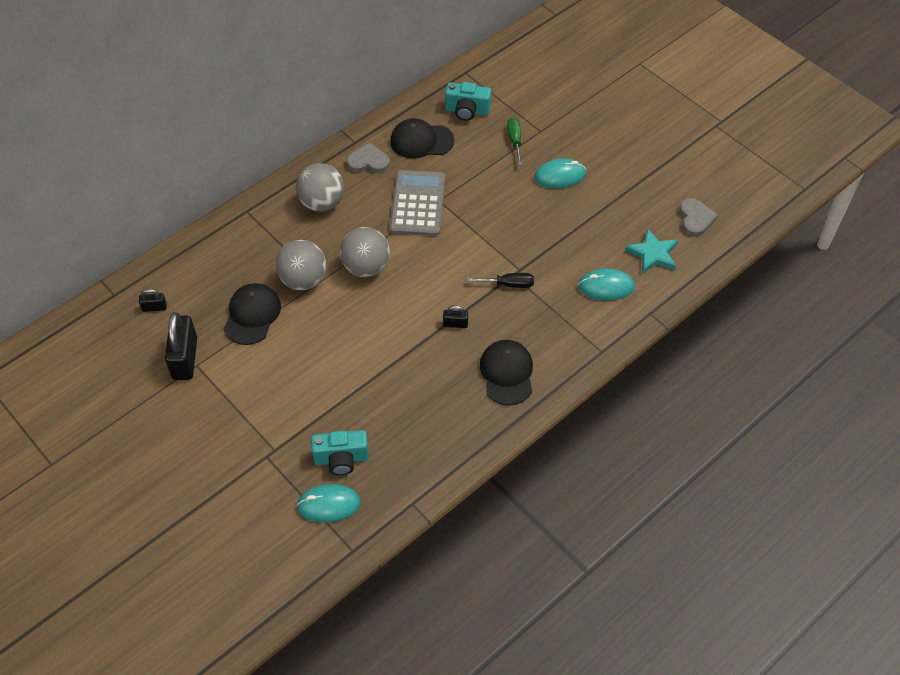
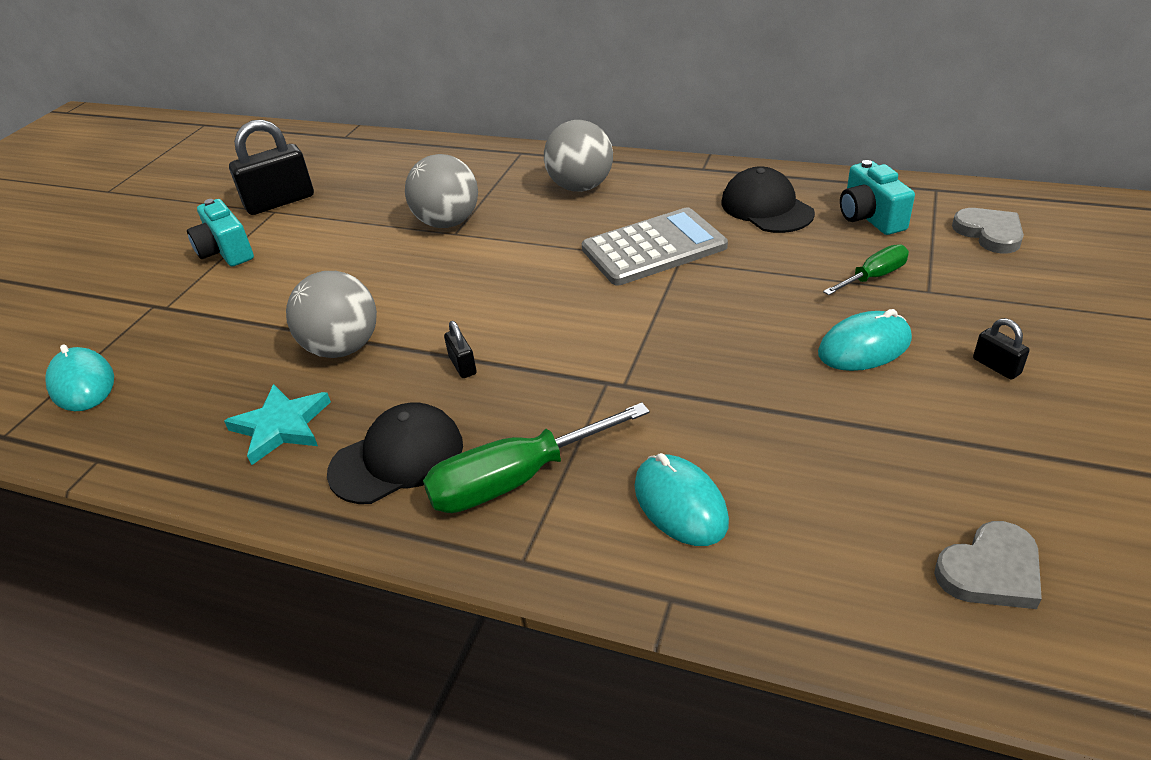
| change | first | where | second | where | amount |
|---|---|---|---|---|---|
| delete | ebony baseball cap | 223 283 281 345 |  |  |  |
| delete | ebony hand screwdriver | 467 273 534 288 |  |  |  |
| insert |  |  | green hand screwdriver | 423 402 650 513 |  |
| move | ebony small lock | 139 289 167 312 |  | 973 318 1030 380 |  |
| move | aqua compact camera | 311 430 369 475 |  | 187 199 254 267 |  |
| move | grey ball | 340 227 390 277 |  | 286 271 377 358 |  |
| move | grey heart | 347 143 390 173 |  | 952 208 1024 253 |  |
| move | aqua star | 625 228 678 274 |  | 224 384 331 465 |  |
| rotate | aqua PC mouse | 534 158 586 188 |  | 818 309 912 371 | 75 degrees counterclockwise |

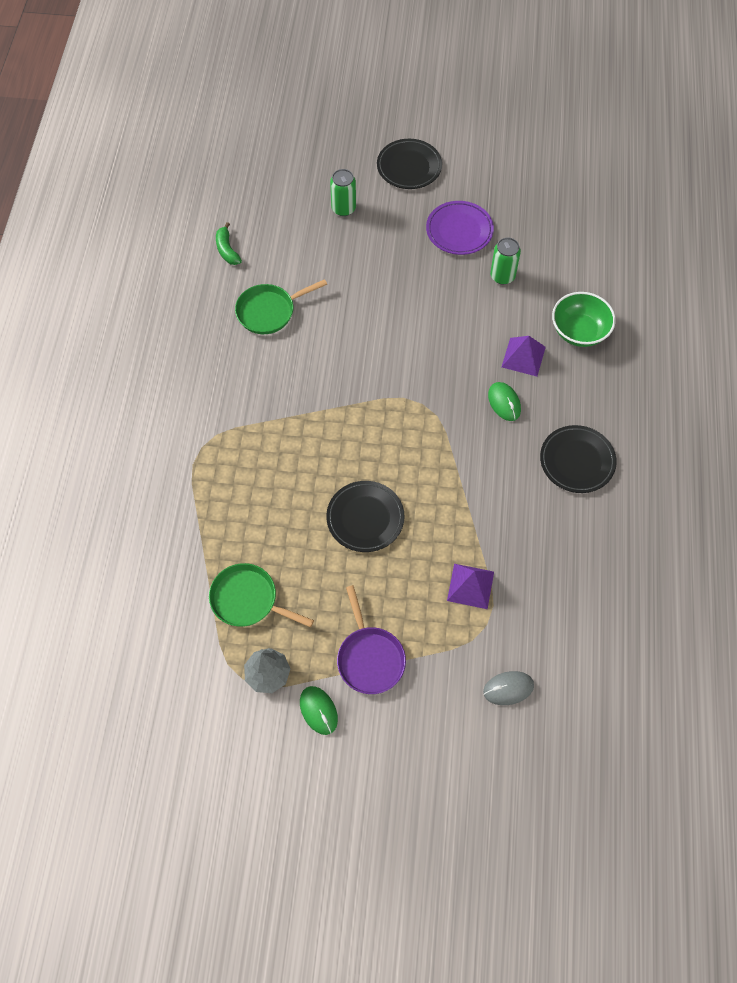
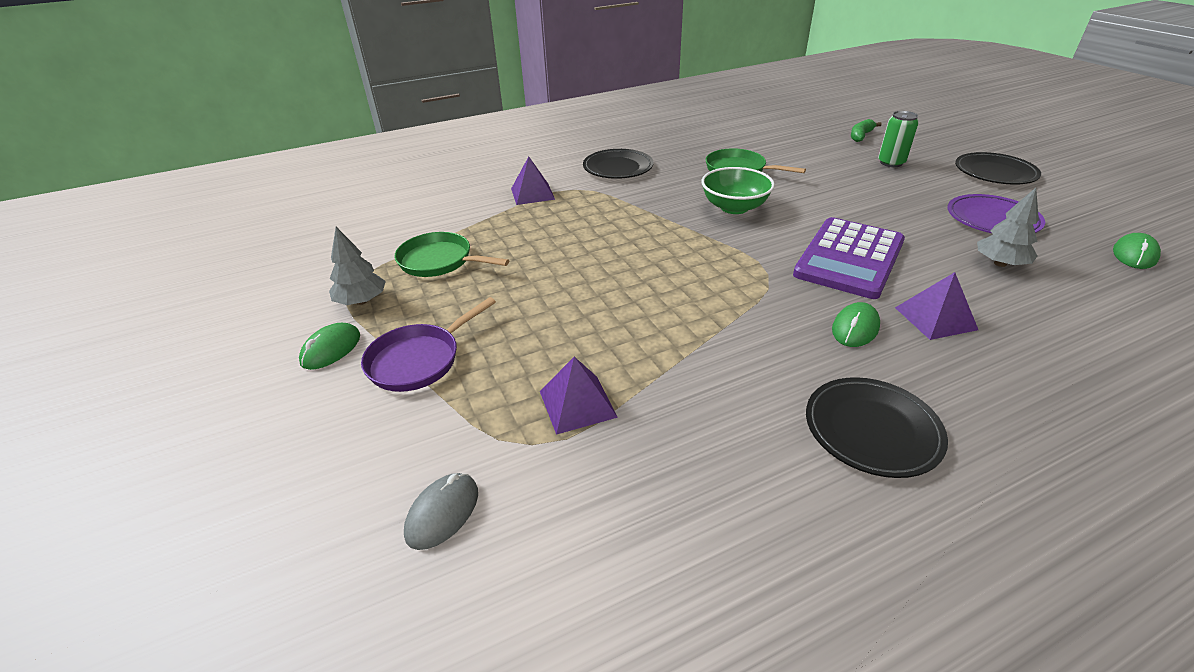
| change | first | where | second | where | amount |
|---|---|---|---|---|---|
| insert |  |  | violet solid pyramid | 511 157 555 205 |  |
| insert |  |  | violet adding machine | 793 217 905 299 |  |
| insert |  |  | green PC mouse | 1113 233 1161 269 |  |
| move | green banana fruit | 216 222 242 265 |  | 851 119 882 142 |  |
| move | ebony flat dish | 326 481 404 552 |  | 583 149 654 179 |  |
| move | green bowl | 552 292 616 347 |  | 701 167 775 214 |  |
| replace | green tin | 490 238 521 284 | grey tree | 977 188 1039 267 |  |
| rotate | green skillet | 209 563 314 627 |  | 395 232 509 277 | 60 degrees counterclockwise |
| rotate | grey PC mouse | 483 671 534 705 |  | 404 473 478 550 | 75 degrees clockwise |

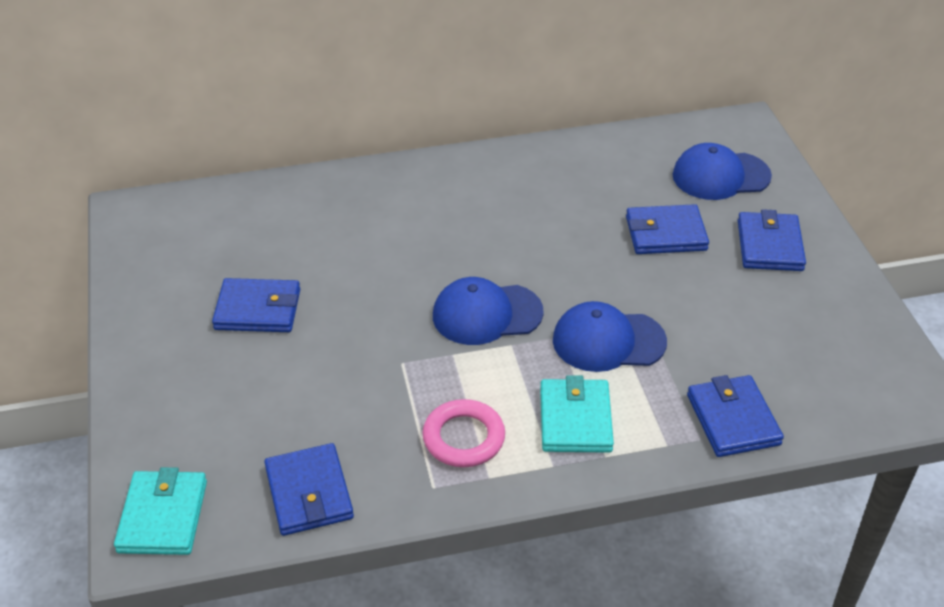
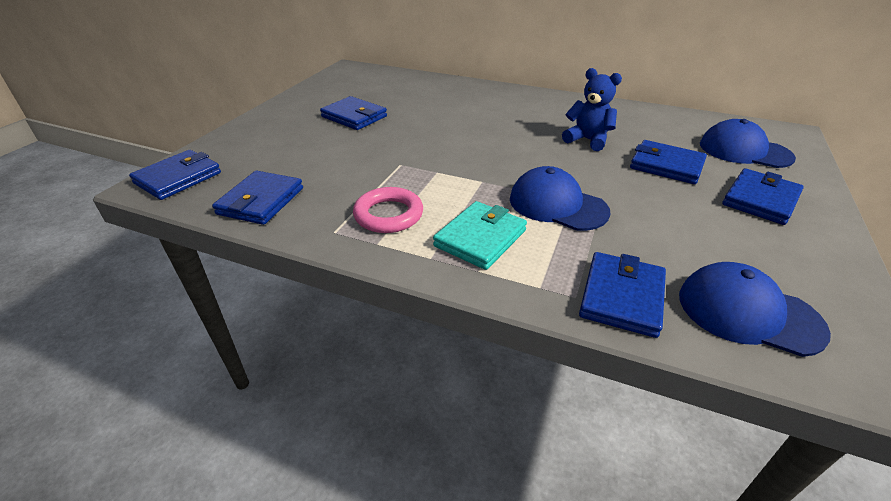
| change | first | where | second | where | amount |
|---|---|---|---|---|---|
| insert |  |  | royal blue stuffed bear | 562 68 622 151 |  |
| move | royal blue baseball cap | 433 277 544 345 |  | 679 262 831 357 |  |
| recolor | aqua billfold | 114 467 207 555 | royal blue billfold | 129 150 221 200 |  |

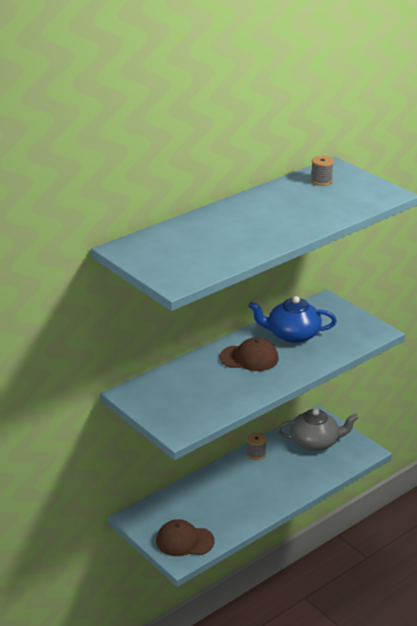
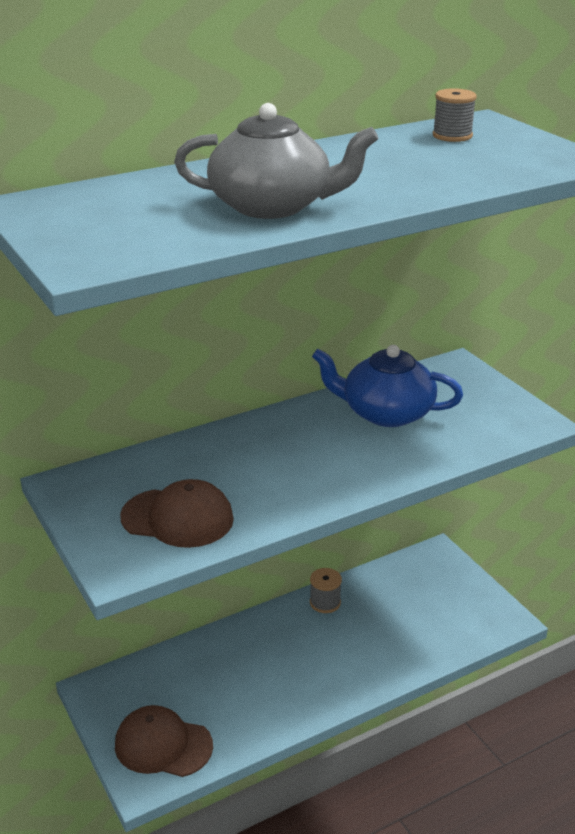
| change | first | where | second | where | amount |
|---|---|---|---|---|---|
| move | brown baseball cap | 220 337 279 371 |  | 120 479 234 548 |  |
| move | grey china teapot | 277 409 359 451 |  | 174 103 378 219 |  |

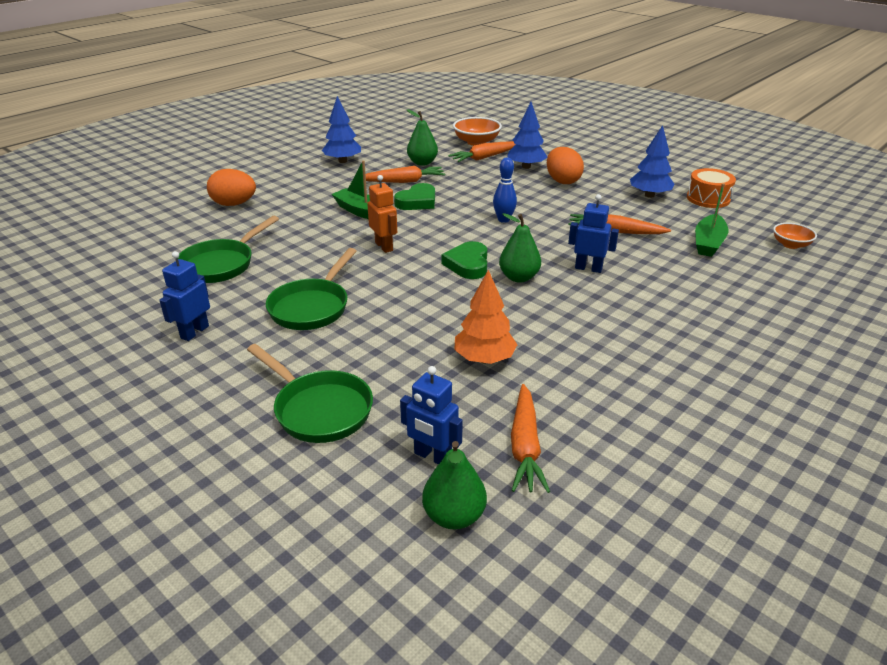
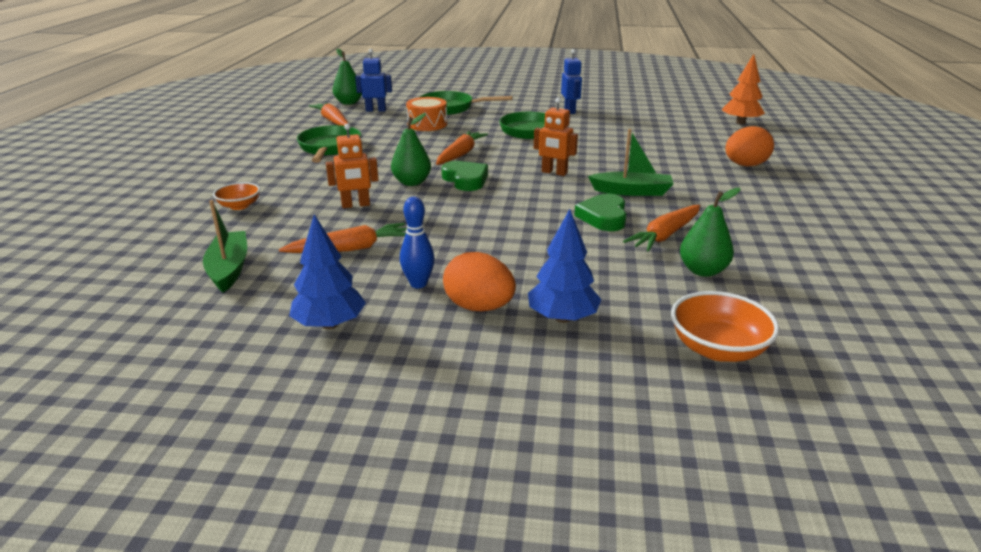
| change | first | where | second | where | amount |
|---|---|---|---|---|---|
| delete | royal blue tree | 322 96 361 163 |  |  |  |
| move | green skillet | 178 216 279 283 |  | 297 125 361 163 |  |
| move | bright orange root vegetable | 448 141 516 162 |  | 436 131 488 165 |  |
| move | bright orange tree | 454 270 517 364 |  | 722 54 765 124 |  |
| move | royal blue tenpin | 493 157 517 223 |  | 400 197 435 288 |  |
| move | bright orange drum | 687 168 736 208 |  | 406 97 447 131 |  |
| move | bright orange bowl | 773 223 817 249 |  | 213 182 260 210 |  |
| recolor | royal blue robot figure | 568 194 619 273 | bright orange robot figure | 326 123 378 208 |  |

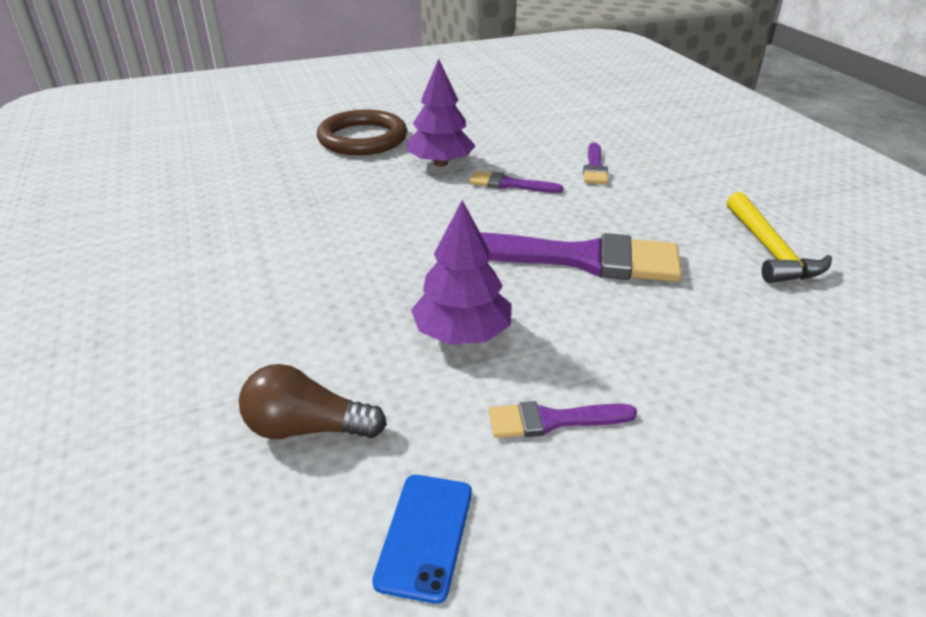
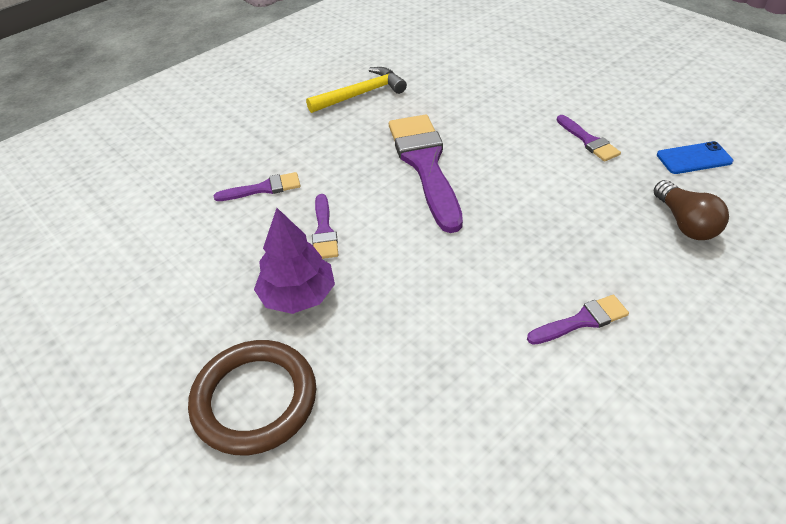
| change | first | where | second | where | amount |
|---|---|---|---|---|---|
| delete | violet tree | 411 200 511 345 |  |  |  |
| insert |  |  | violet paint brush | 527 295 629 345 |  |

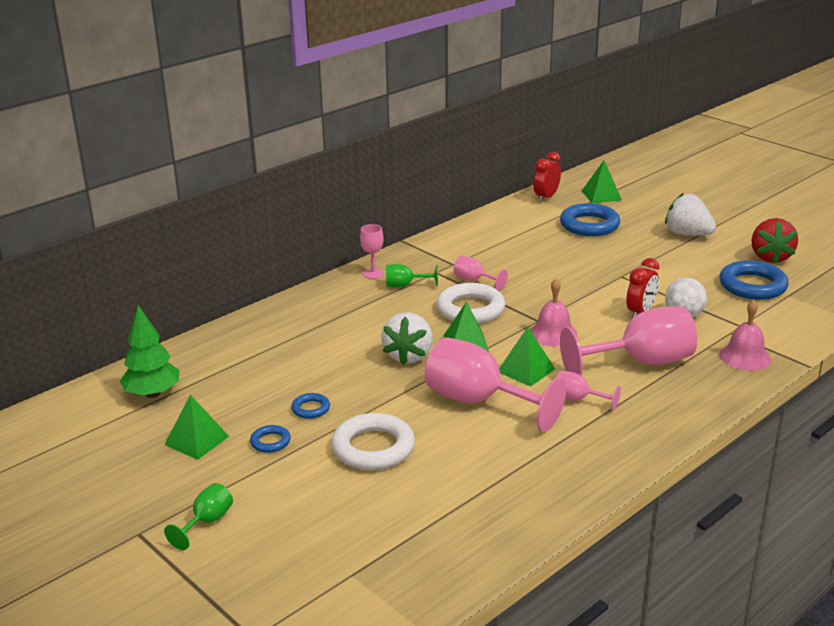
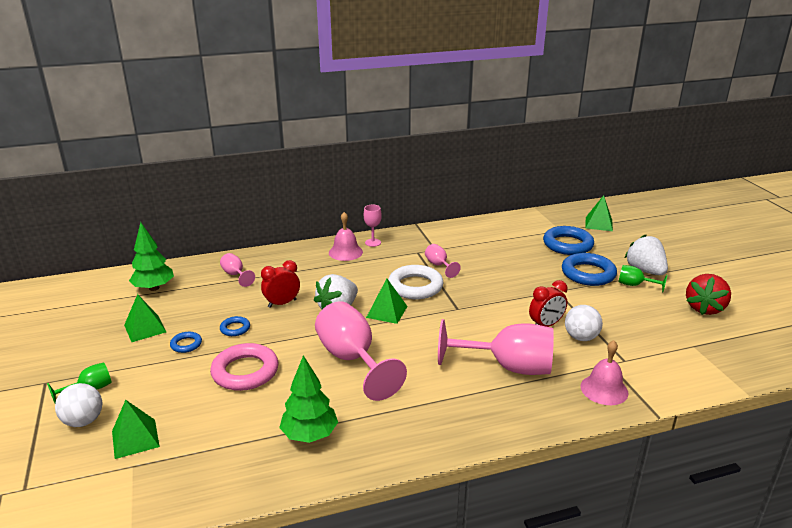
| change | first | where | second | where | amount |
|---|---|---|---|---|---|
| insert |  |  | pure white ball | 55 383 102 427 |  |
| insert |  |  | green tree | 279 355 338 443 |  |
| move | green chalice | 386 264 438 287 |  | 619 265 667 292 |  |
| move | green solid pyramid | 499 327 555 387 |  | 112 400 160 459 |  |
| move | rose-pink bell | 530 278 578 347 |  | 329 212 363 261 |  |
| move | red alarm clock | 533 152 561 202 |  | 261 260 300 308 |  |
| move | rose-pink chalice | 556 371 621 411 |  | 220 253 255 287 |  |
| move | royal blue torus | 719 260 789 300 |  | 562 253 617 286 |  |
| recolor | pure white torus | 331 413 415 470 | rose-pink torus | 210 343 278 391 |  |

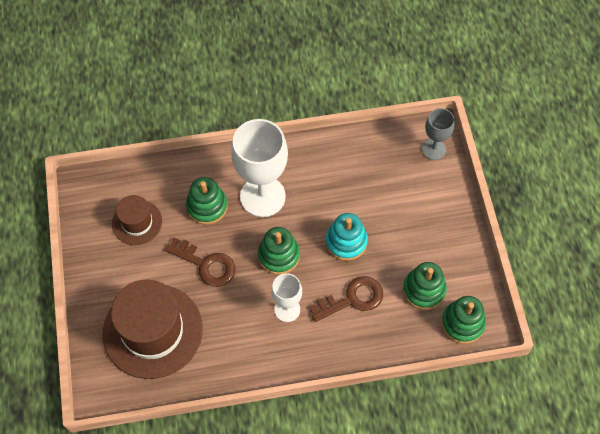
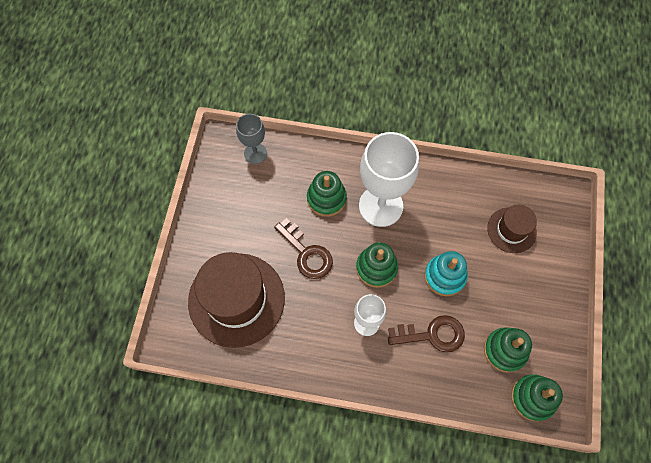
| change | first | where | second | where | amount |
|---|---|---|---|---|---|
| move | brown hat | 112 195 162 245 |  | 487 205 537 253 |  |
| move | grey chalice | 422 108 455 160 |  | 236 114 267 164 |  |

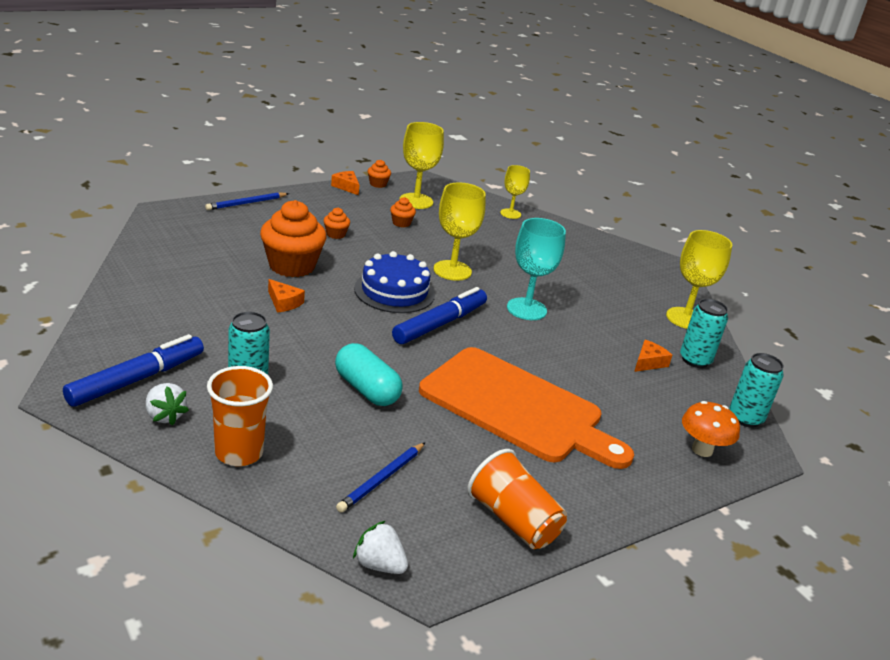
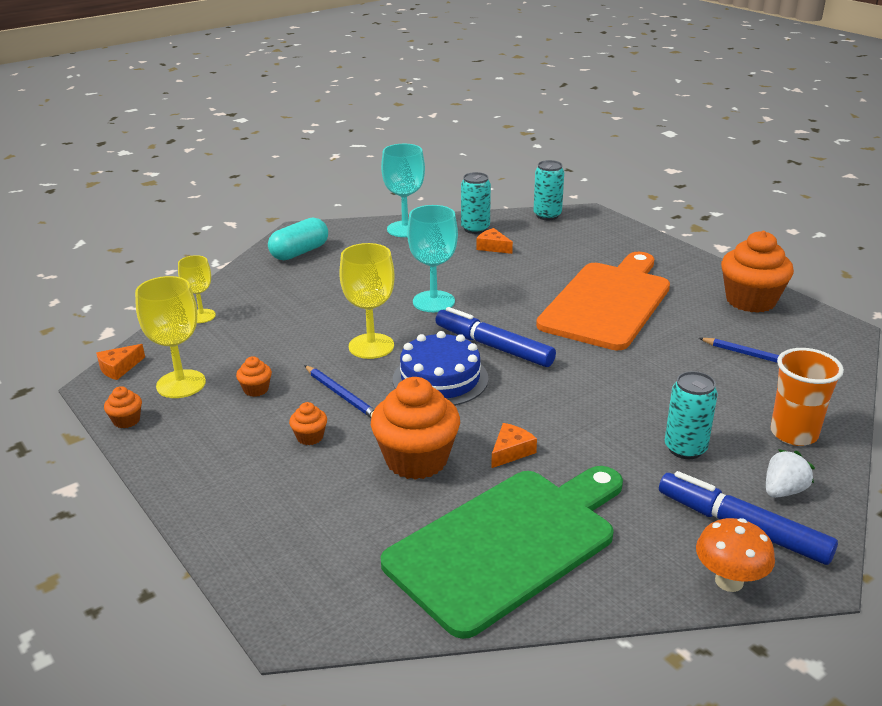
| change | first | where | second | where | amount |
|---|---|---|---|---|---|
| delete | pure white berry | 353 521 408 574 |  |  |  |
| insert |  |  | green bread board | 381 466 623 639 |  |
| move | royal blue pencil | 205 192 289 210 |  | 304 365 374 418 |  |
| move | bright orange piece of cheese | 331 171 359 195 |  | 96 344 145 380 |  |
| move | aqua pill shape | 335 343 403 406 |  | 268 218 328 260 |  |
| move | bright orange toadstool | 682 401 740 457 |  | 696 518 775 592 |  |
| replace | bright orange cup | 467 449 567 549 | bright orange fairy cake | 721 231 794 313 |  |
| recolor | yellow chalice | 666 230 732 329 | aqua chalice | 381 144 425 237 |  |

